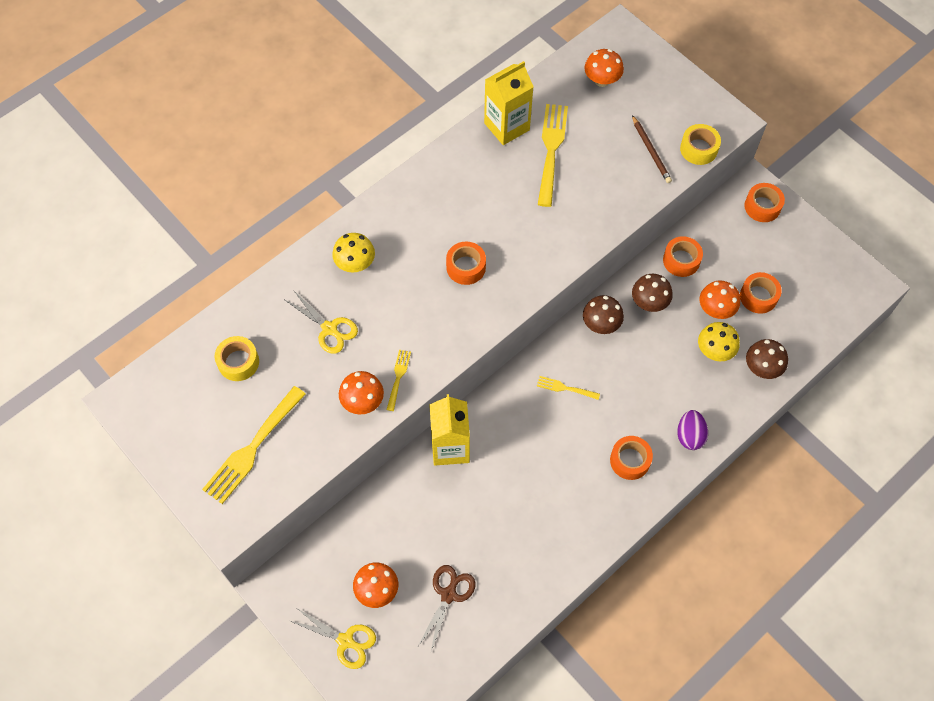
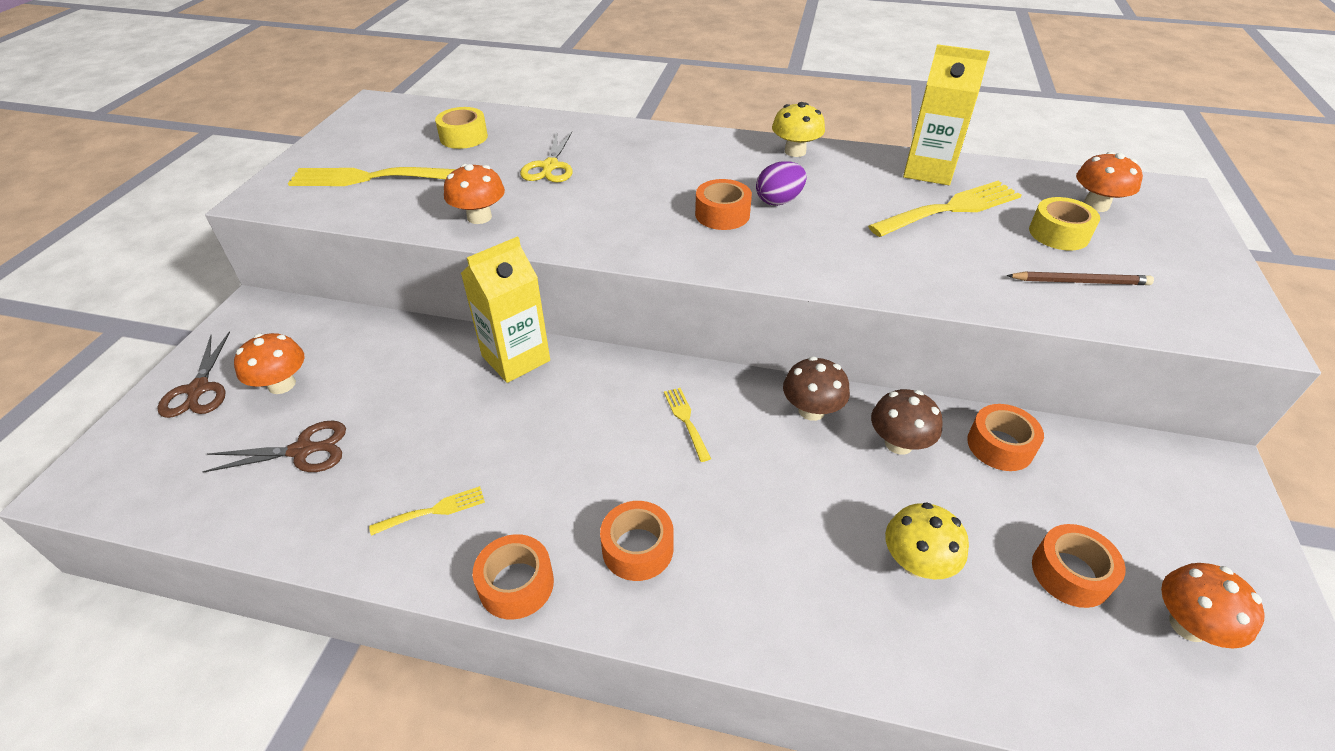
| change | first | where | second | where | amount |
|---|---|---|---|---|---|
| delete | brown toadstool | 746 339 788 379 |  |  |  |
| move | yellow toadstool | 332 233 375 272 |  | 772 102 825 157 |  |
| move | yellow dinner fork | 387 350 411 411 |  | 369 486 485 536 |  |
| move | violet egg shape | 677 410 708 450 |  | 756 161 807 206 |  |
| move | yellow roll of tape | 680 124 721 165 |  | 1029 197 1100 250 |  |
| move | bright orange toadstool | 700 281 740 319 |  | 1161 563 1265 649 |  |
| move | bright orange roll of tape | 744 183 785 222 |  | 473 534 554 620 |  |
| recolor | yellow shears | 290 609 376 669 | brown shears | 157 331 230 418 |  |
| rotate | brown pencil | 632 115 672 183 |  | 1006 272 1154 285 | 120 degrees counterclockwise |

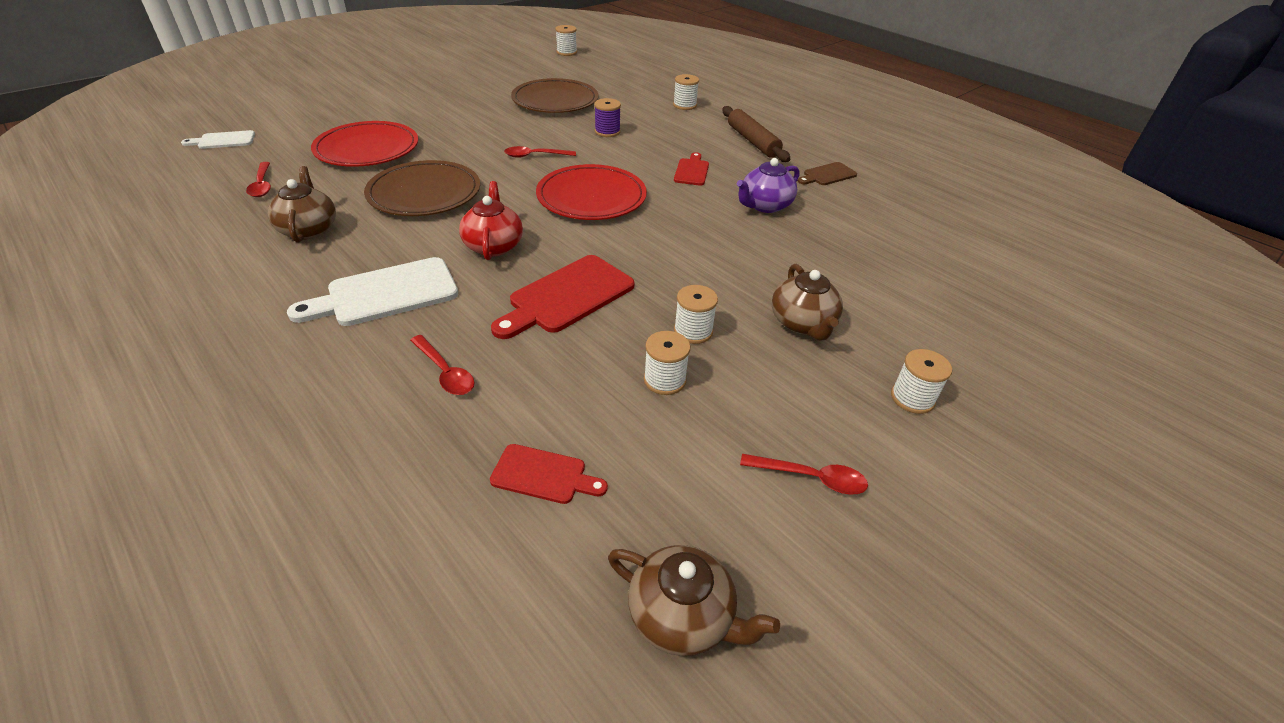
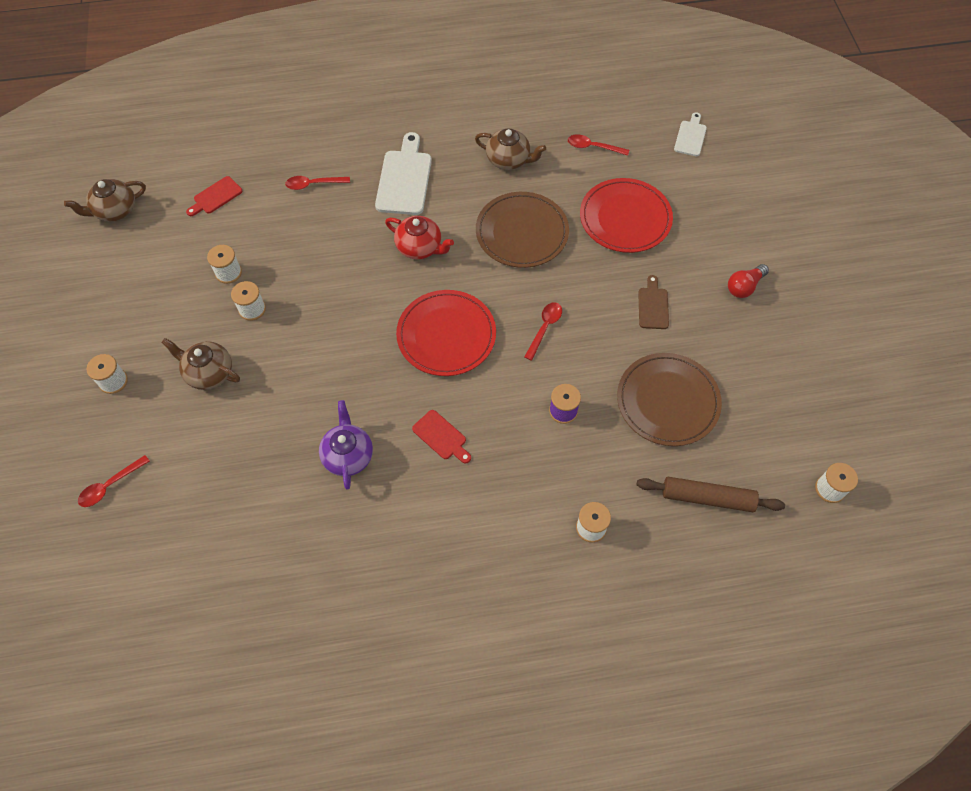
| change | first | where | second | where | amount |
|---|---|---|---|---|---|
| delete | red bread board | 491 255 634 339 |  |  |  |
| insert |  |  | red lightbulb | 728 264 769 298 |  |
| move | brown rolling pin | 722 106 790 162 |  | 637 477 785 512 |  |
| move | red tablespoon | 740 454 868 495 |  | 78 455 150 507 |  |
| move | brown bread board | 798 162 857 185 |  | 638 275 669 329 |  |

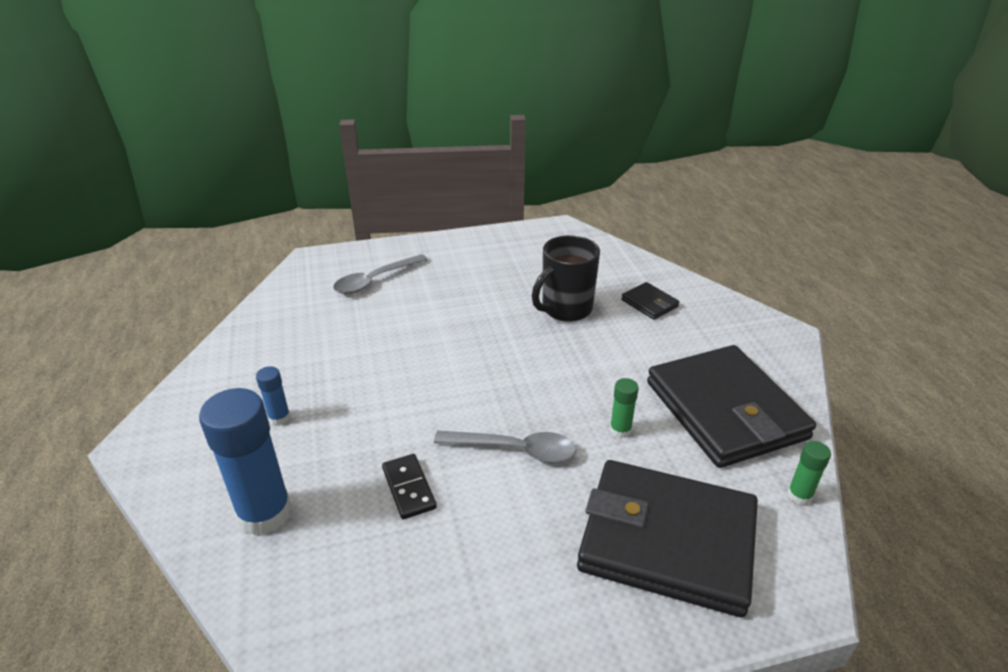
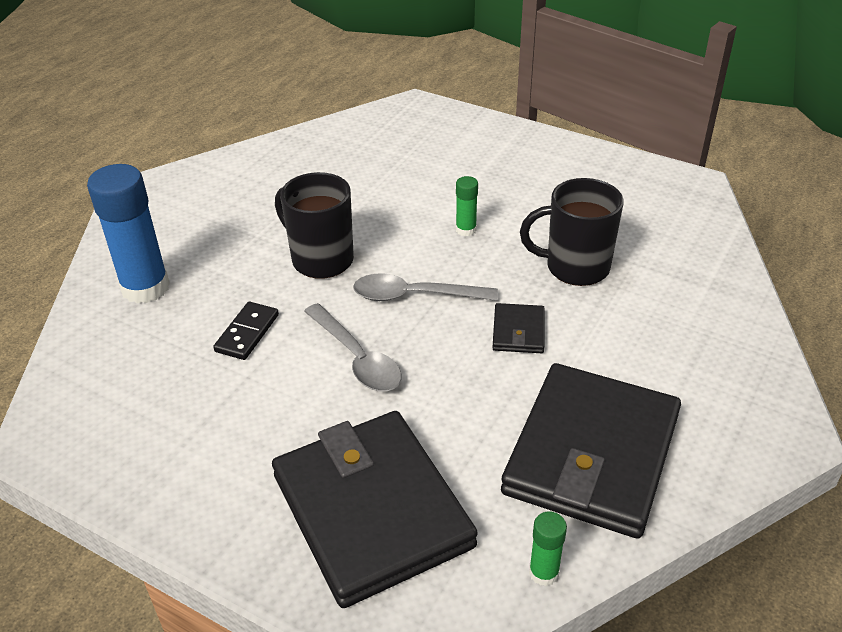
| change | first | where | second | where | amount |
|---|---|---|---|---|---|
| delete | royal blue glue stick | 256 366 290 425 |  |  |  |
| insert |  |  | ebony tea mug | 275 172 354 279 |  |
| move | grey tablespoon | 333 254 428 294 |  | 353 273 498 301 |  |
| move | green glue stick | 610 378 639 438 |  | 456 176 478 236 |  |
| move | ebony billfold | 621 282 679 320 |  | 492 303 545 353 |  |

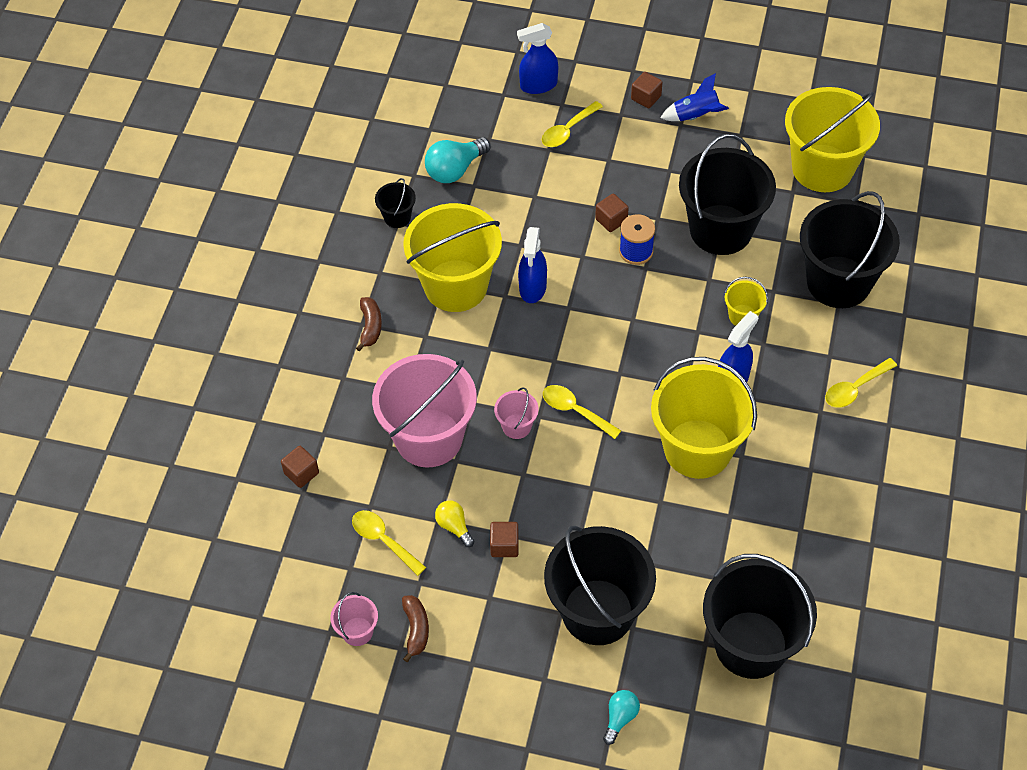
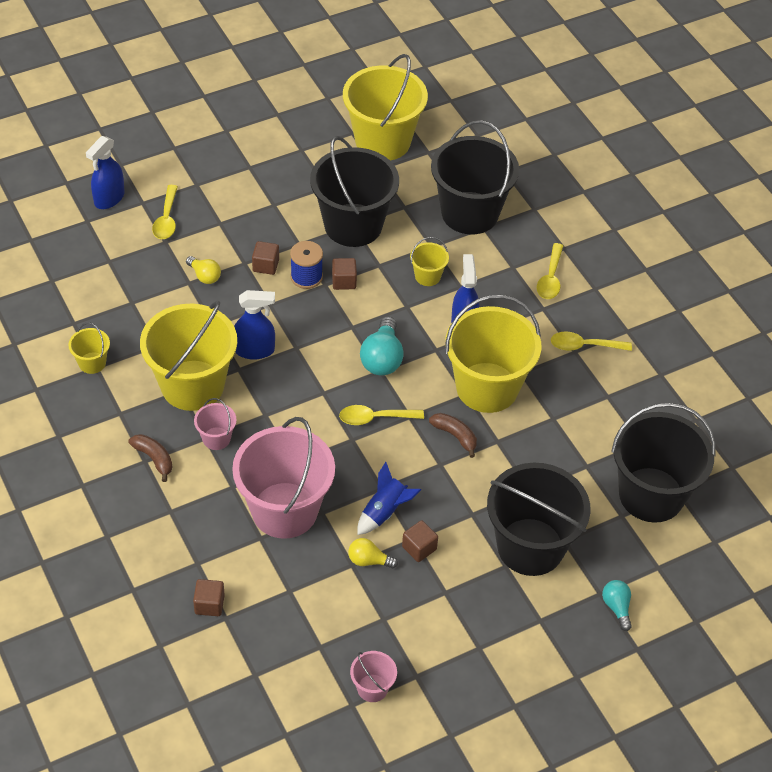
| change | first | where | second | where | amount |
|---|---|---|---|---|---|
| insert |  |  | yellow lightbulb | 186 256 221 284 |  |
| move | yellow tablespoon | 352 510 426 576 |  | 551 332 632 351 |  |
| move | brown banana fruit | 402 595 429 662 |  | 429 413 477 458 |  |
| move | aqua lightbulb | 425 137 491 183 |  | 360 317 404 375 |  |
| move | rose-pink sand bucket | 494 387 539 439 |  | 194 398 237 450 |  |
| move | brown solid cube | 631 72 663 108 |  | 332 258 357 290 |  |
| move | royal blue toy rocket | 660 73 729 121 |  | 357 462 421 535 |  |
| recolor | ebony sand bucket | 375 178 416 228 | yellow sand bucket | 68 323 110 374 |  |
| rotate | royal blue spray cleaner | 518 227 547 303 |  | 234 290 275 360 | 60 degrees counterclockwise |

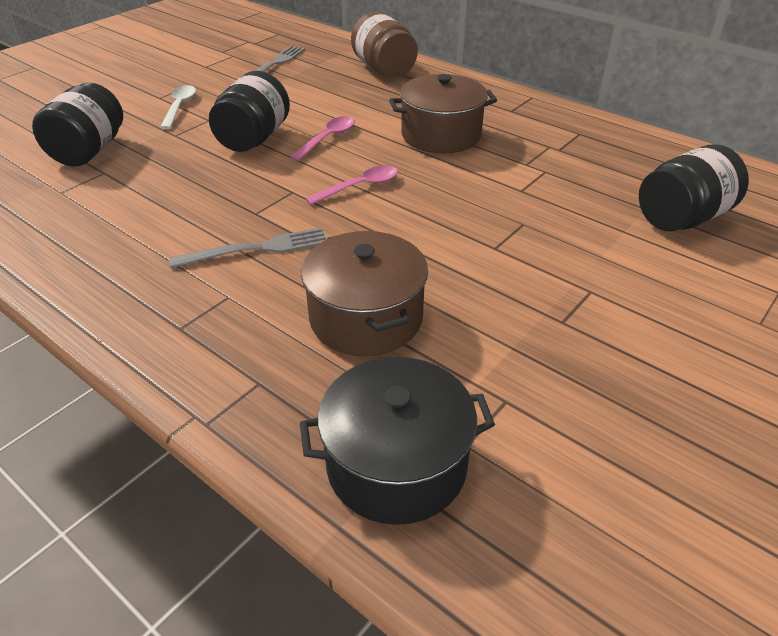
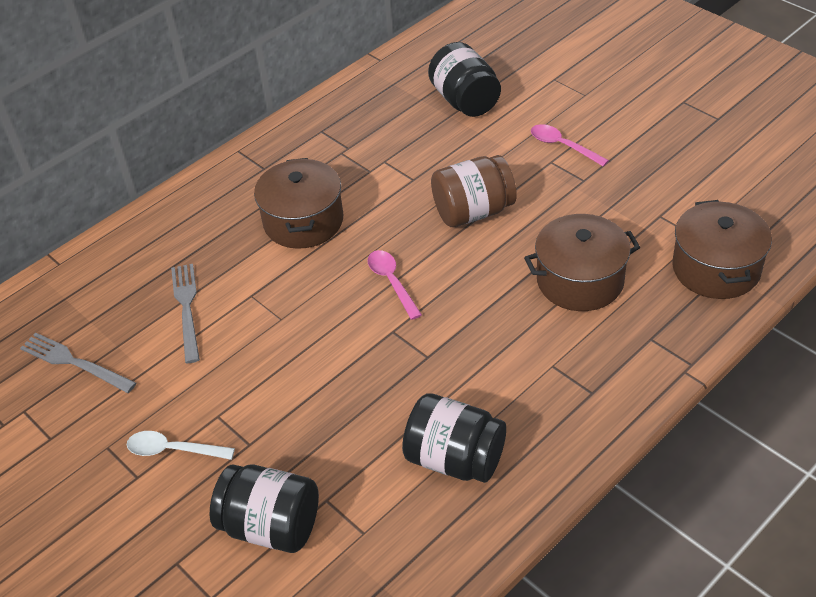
| change | first | where | second | where | amount |
|---|---|---|---|---|---|
| move | grey dinner fork | 169 228 327 268 |  | 171 264 200 363 |  |
| move | ebony jar | 209 71 290 152 |  | 402 393 506 483 |  |
| move | rose-pink tablespoon | 290 116 355 161 |  | 531 124 609 167 |  |
| move | brown jar | 351 11 418 78 |  | 431 155 517 227 |  |
| recolor | ebony pot | 300 357 495 525 | brown pot | 672 200 772 299 |  |

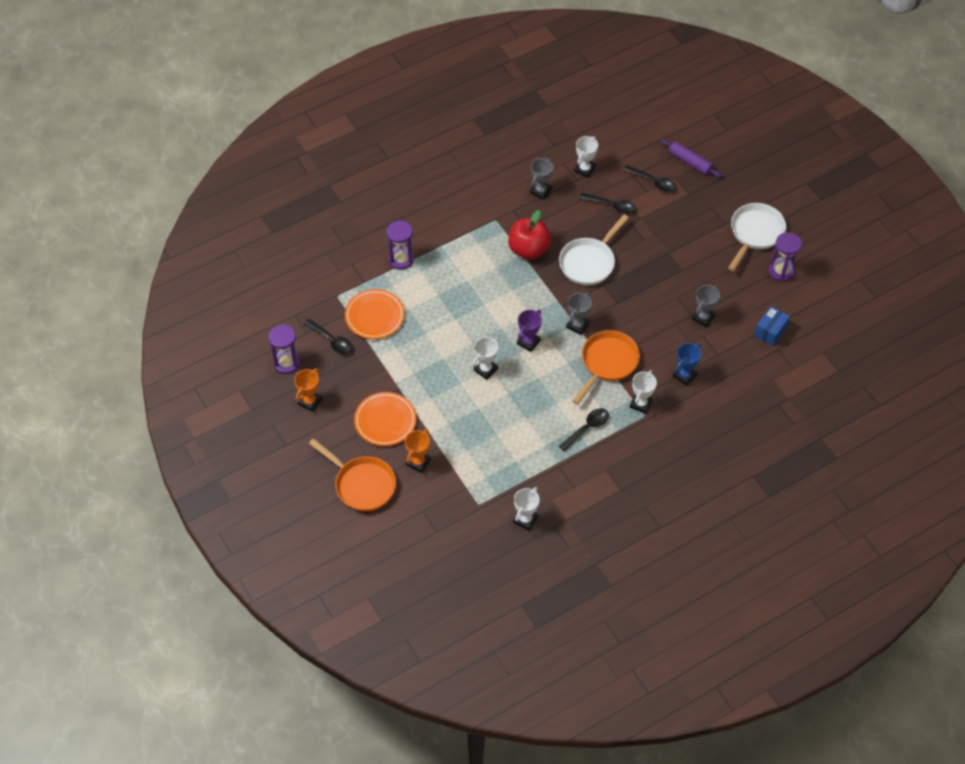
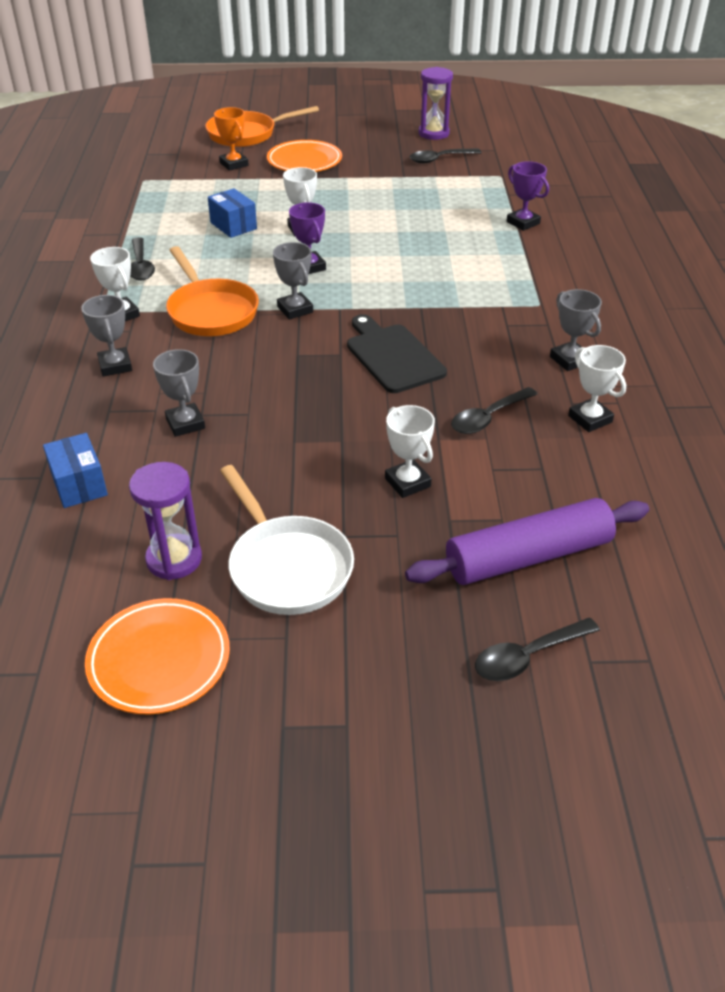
| change | first | where | second | where | amount |
|---|---|---|---|---|---|
| delete | bright orange prize cup | 294 368 322 412 |  |  |  |
| delete | red apple | 508 210 552 260 |  |  |  |
| insert |  |  | royal blue box | 208 188 257 238 |  |
| move | bright orange flat dish | 345 289 405 339 |  | 85 598 230 714 |  |
| move | pure white prize cup | 513 487 540 531 |  | 385 405 435 498 |  |
| move | ebony tablespoon | 623 165 676 192 |  | 475 618 600 681 |  |
| replace | violet sandglass | 387 220 414 270 | violet prize cup | 507 161 549 231 |  |
| replace | pure white skillet | 559 214 629 285 | ebony bread board | 347 314 447 393 |  |
| recolor | royal blue prize cup | 673 343 701 386 | grey prize cup | 81 295 132 376 |  |
| resize | violet rolling pin | 661 139 722 178 |  | 405 498 649 585 | x1.58 |

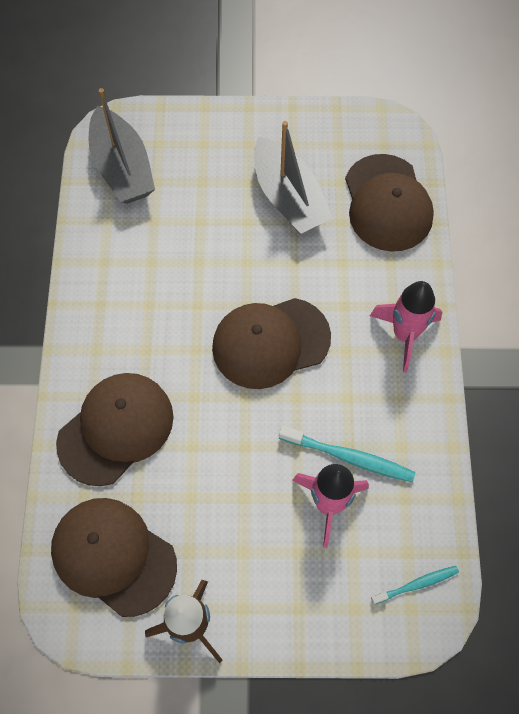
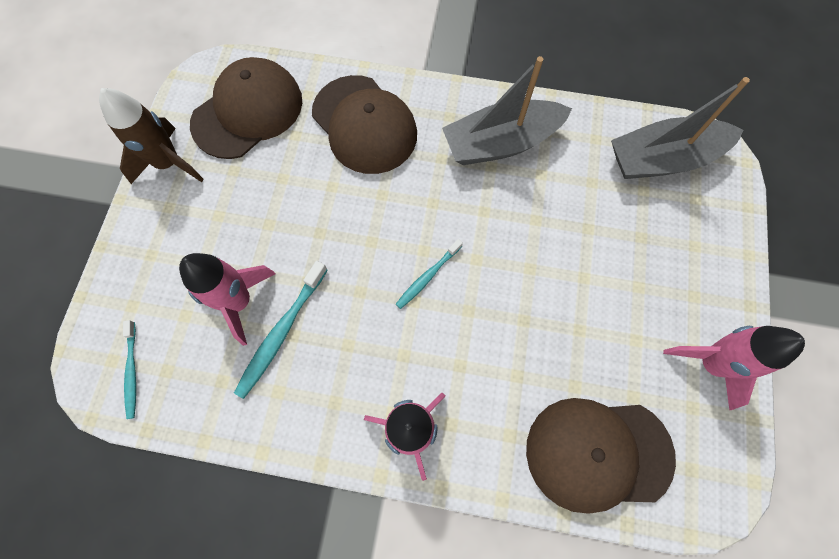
| change | first | where | second | where | amount |
|---|---|---|---|---|---|
| insert |  |  | rose-pink toy rocket | 663 326 805 411 |  |
| move | grey toy boat | 254 121 333 234 |  | 442 56 572 165 |  |
| replace | brown baseball cap | 212 298 331 389 | aqua tooth brush | 396 239 463 309 |  |

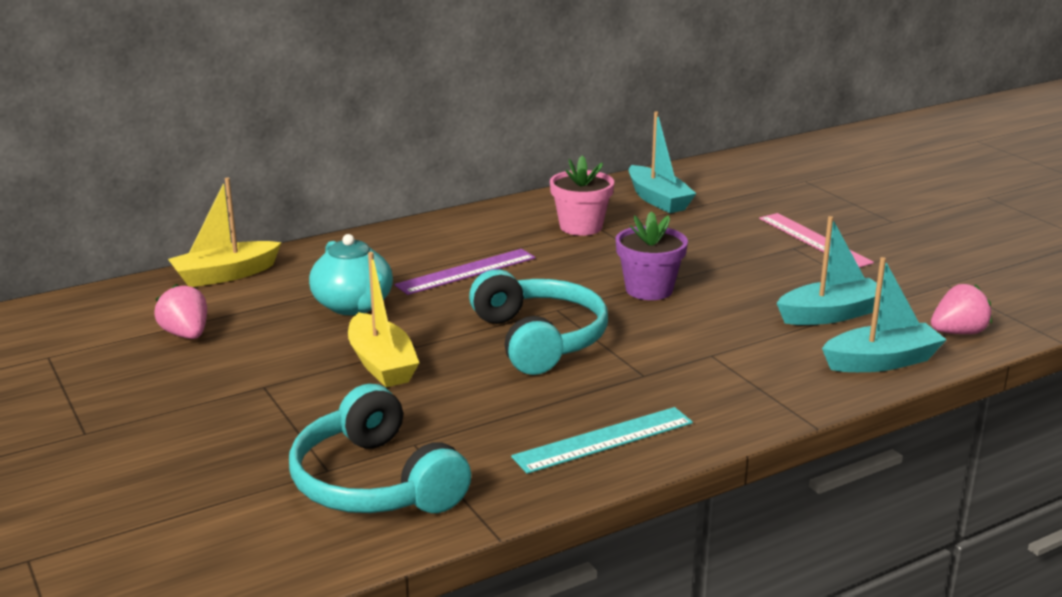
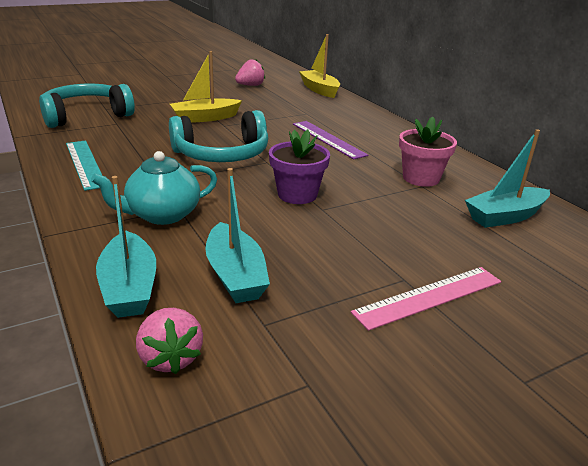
| change | first | where | second | where | amount |
|---|---|---|---|---|---|
| move | aqua china teapot | 309 234 393 315 |  | 91 151 217 225 |  |

